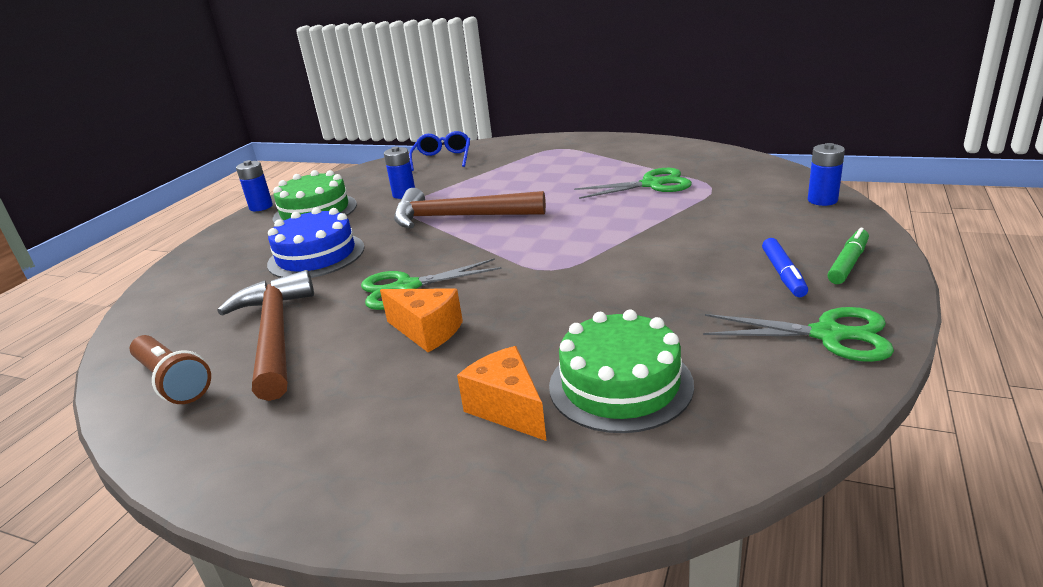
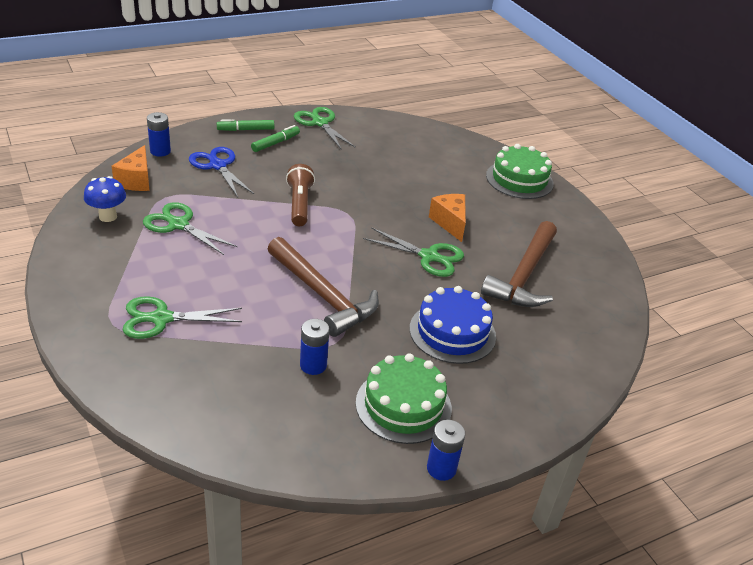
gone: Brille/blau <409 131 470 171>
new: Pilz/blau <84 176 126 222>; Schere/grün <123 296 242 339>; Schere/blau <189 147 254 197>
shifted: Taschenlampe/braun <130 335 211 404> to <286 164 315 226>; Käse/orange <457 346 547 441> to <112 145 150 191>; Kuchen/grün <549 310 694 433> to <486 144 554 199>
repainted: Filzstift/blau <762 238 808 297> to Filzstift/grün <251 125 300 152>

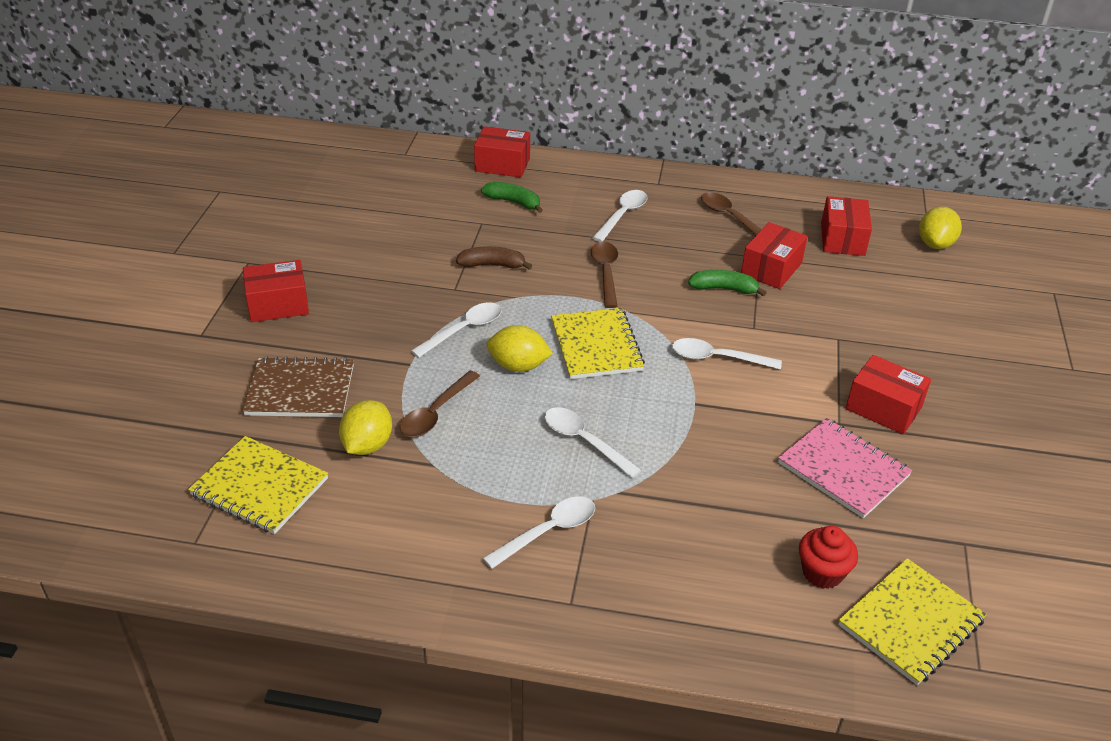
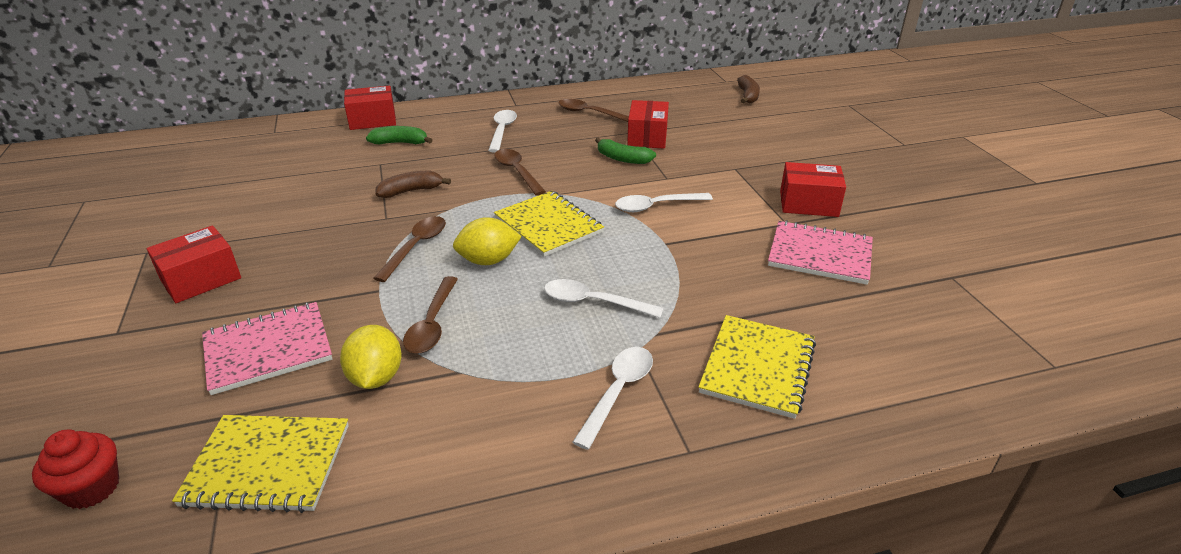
gone: Schachtel/rot <821 196 872 256>
shifted: Muffin/rot <799 526 858 589> to <32 429 119 509>; Notizbuch/gelb <838 558 987 685> to <698 315 816 419>
swapped: Zitrone/gelb <919 206 962 249> to Banane/braun <737 75 760 103>
repainted: Notizbuch/braun <242 356 354 417> to Notizbuch/rosa <202 302 332 395>; Löffel/weiß <411 302 502 358> to Löffel/braun <373 216 446 282>
rotated: Banane/grün <688 270 767 297> = <595 137 656 164> 135 degrees counterclockwise

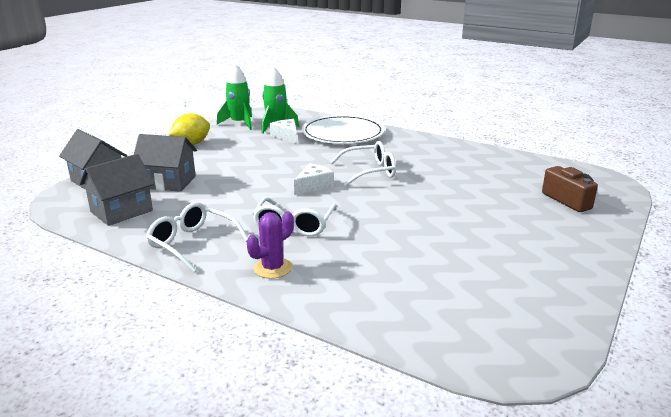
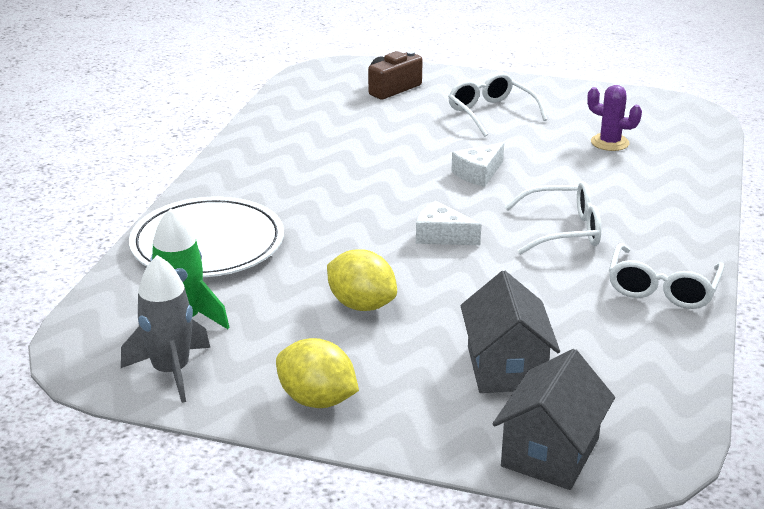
gone: Haus/grau <79 154 154 226>
new: Zitrone/gelb <327 249 397 311>
shifted: Kaktus/lila <247 212 294 279> to <587 85 642 151>; Käse/weiß <270 119 297 144> to <451 142 504 187>; Brille/weiß <330 141 396 186> to <448 73 547 137>
repainted: Rakete/grün <217 64 252 130> to Rakete/grau <121 255 210 403>

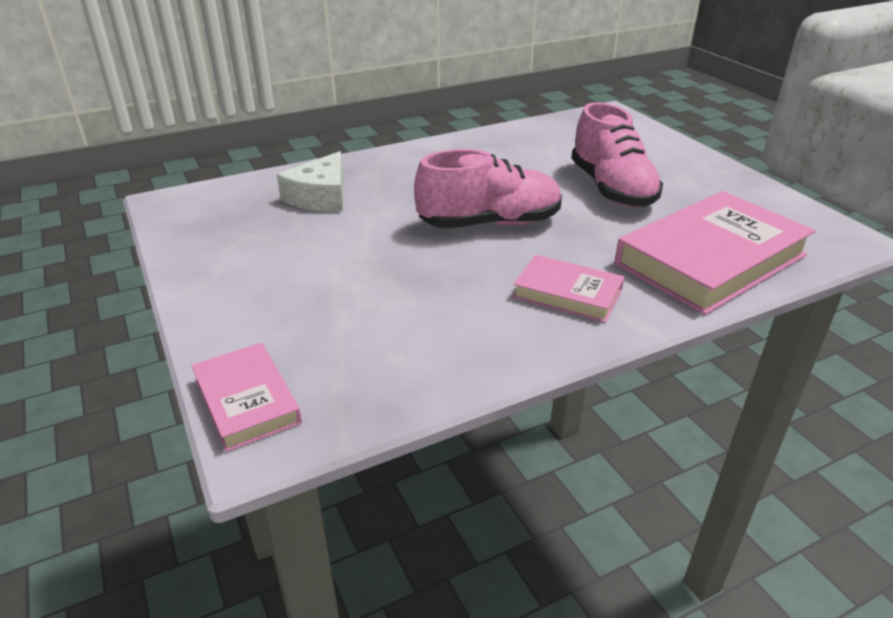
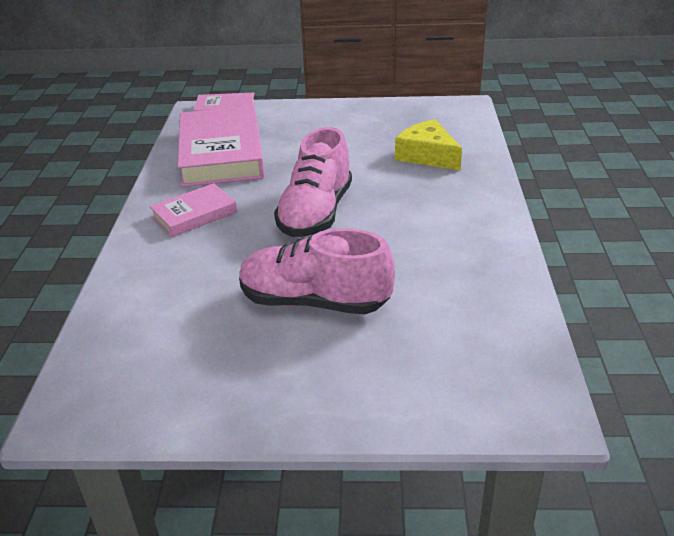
shifted: Buch/rosa <615 191 815 315> to <178 106 265 187>
repainted: Käse/weiß <277 151 343 211> to Käse/gelb <395 119 462 170>

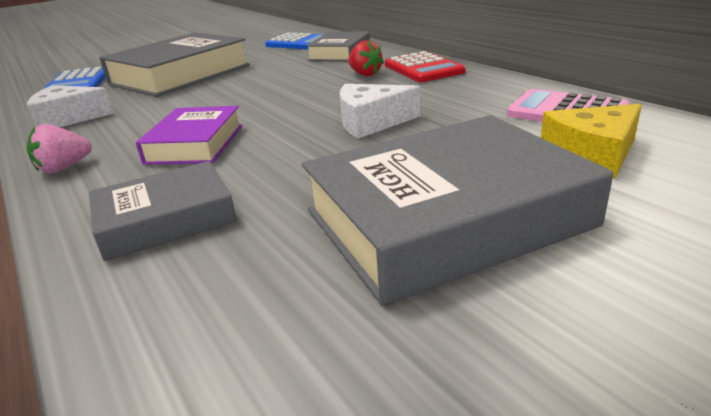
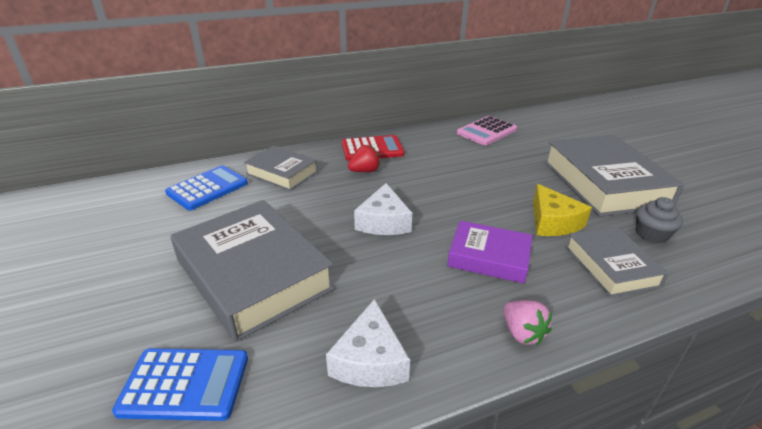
new: Muffin/grau <636 197 683 243>
shifted: Käse/weiß <340 84 421 139> to <354 183 412 235>; Käse/gelb <541 104 642 178> to <533 184 592 236>

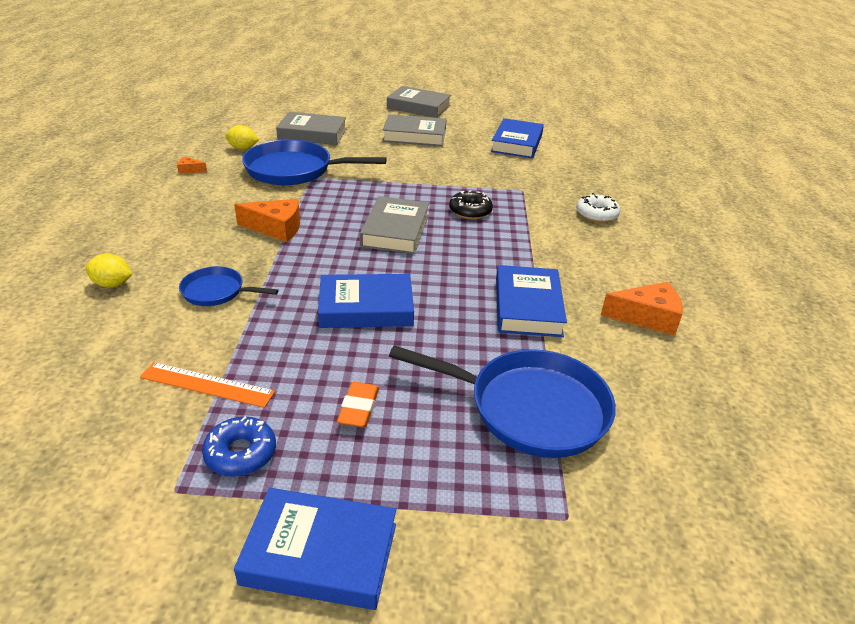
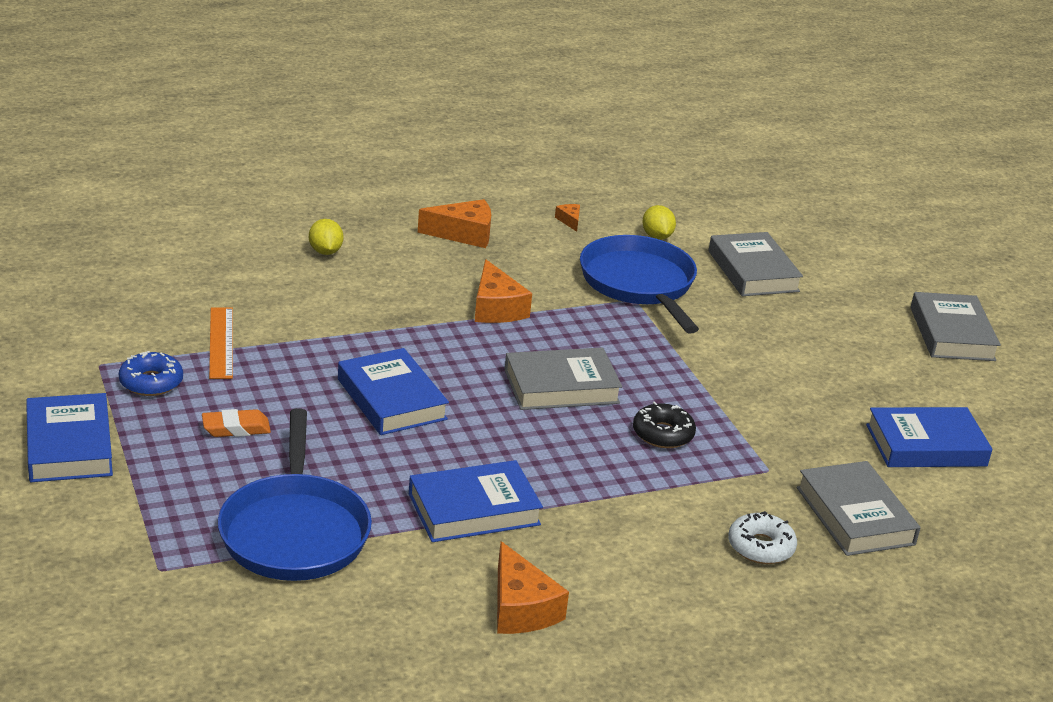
gone: Pfanne/blau <179 266 278 306>
new: Käse/orange <418 199 491 248>
shifted: Buch/grau <383 114 446 146> to <797 461 920 556>

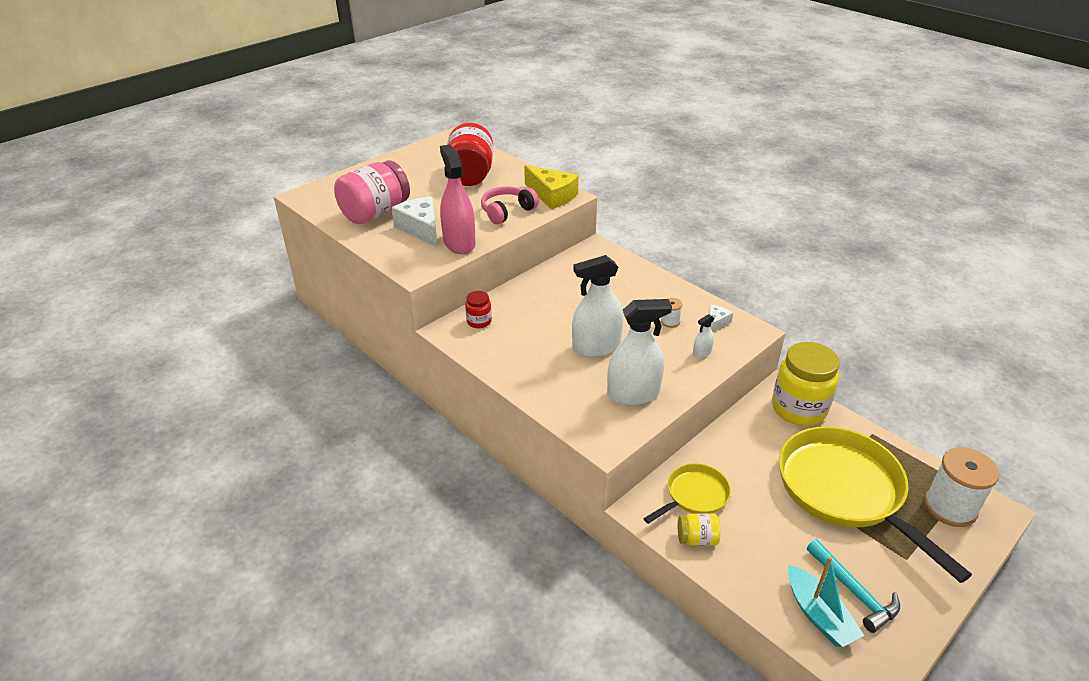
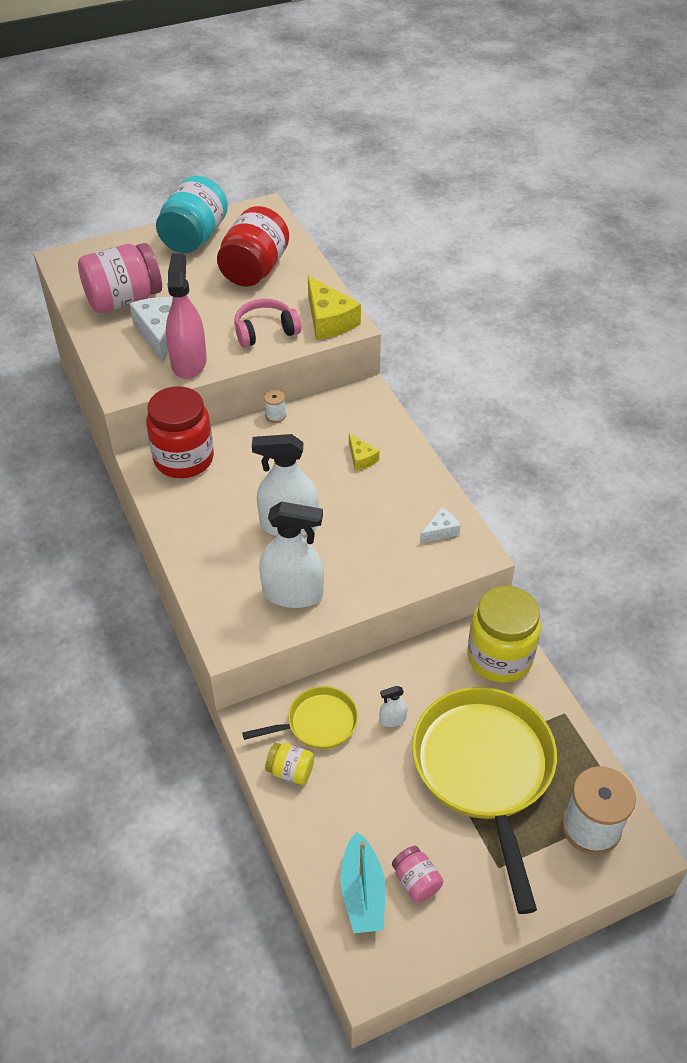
new: Einmachglas/türkis <156 176 228 253>; Käse/gelb <349 433 379 471>
shifted: Garnrolle/weiß <661 298 683 328> to <264 390 286 423>; Sprühflasche/weiß <693 314 714 358> to <379 686 407 727>
swapped: Hammer/türkis <807 539 900 633> to Einmachglas/rosa <392 846 443 902>
scaled: Einmachglas/rot <465 291 492 328> = <146 386 214 478> x2.13

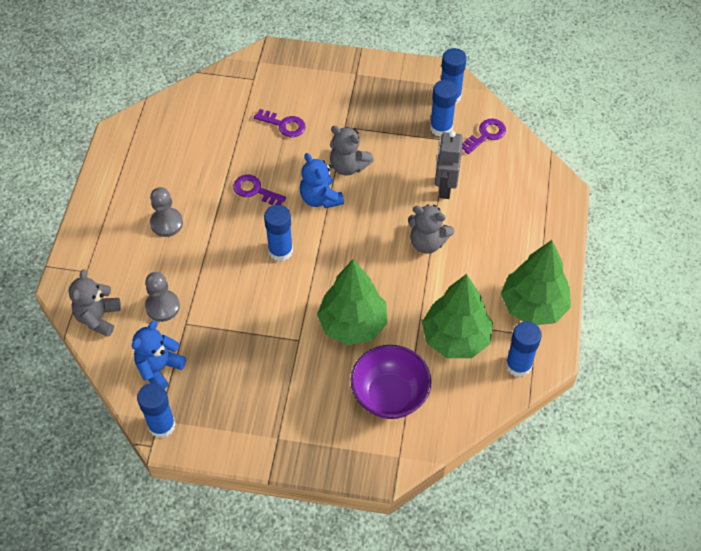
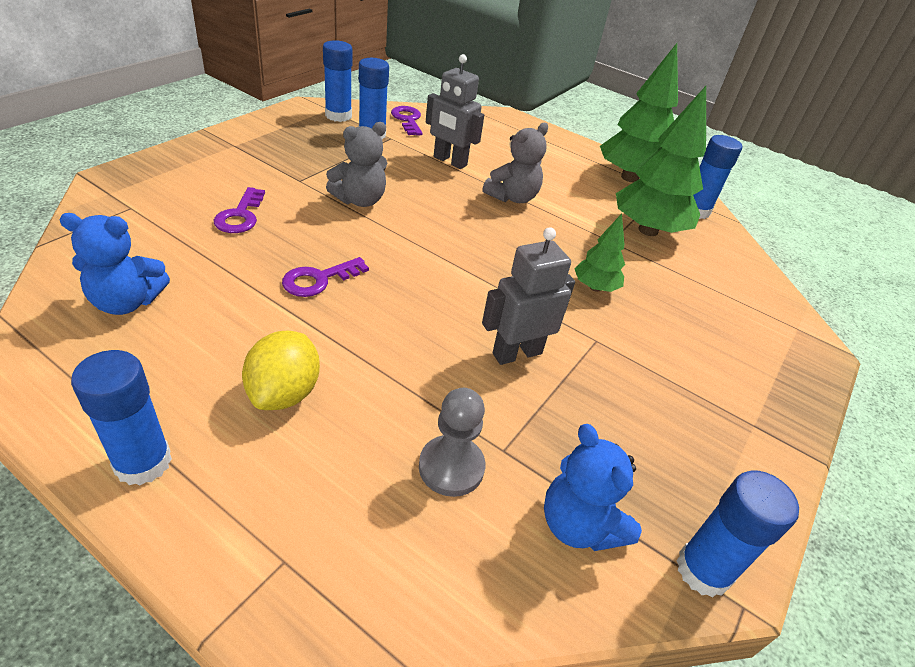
gone: Teddybär/grau <69 269 121 337>; Schüssel/lila <350 345 431 419>
new: Roboter/grau <482 227 575 365>
shifted: Klebestift/blau <264 205 293 262> to <71 350 172 486>; Teddybär/blau <300 153 344 208> to <59 213 170 315>
swapped: Bauer/grau <150 187 183 237> to Zitrone/gelb <242 330 320 410>
rotated: Schlüssel/lila <254 109 306 137> = <214 187 265 233> 135 degrees clockwise
scaled: Baum/grün <317 259 387 345> = <575 213 625 292> x0.52

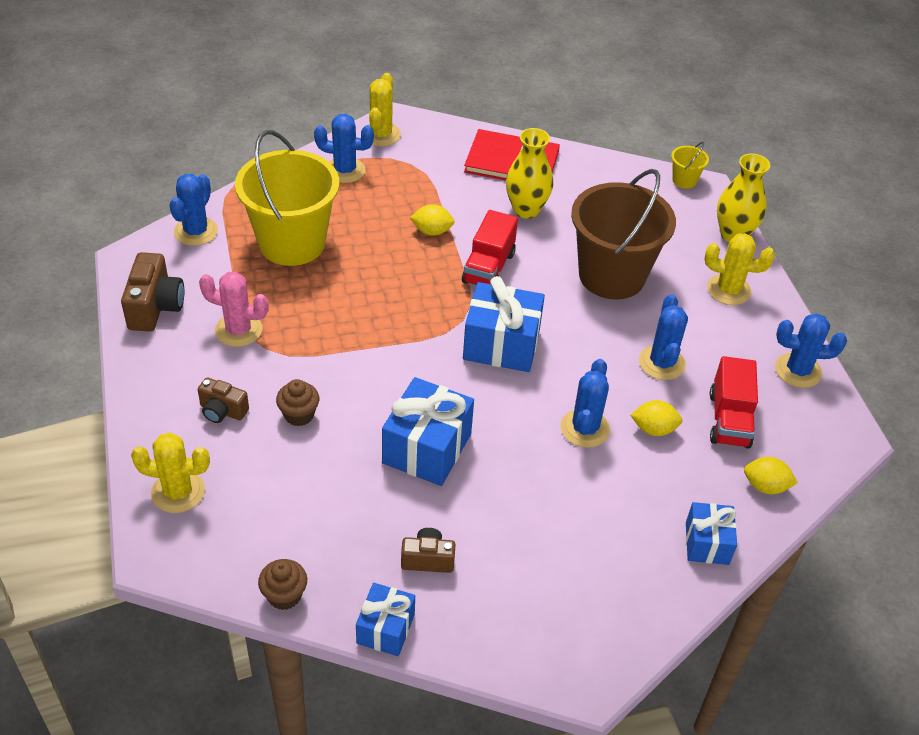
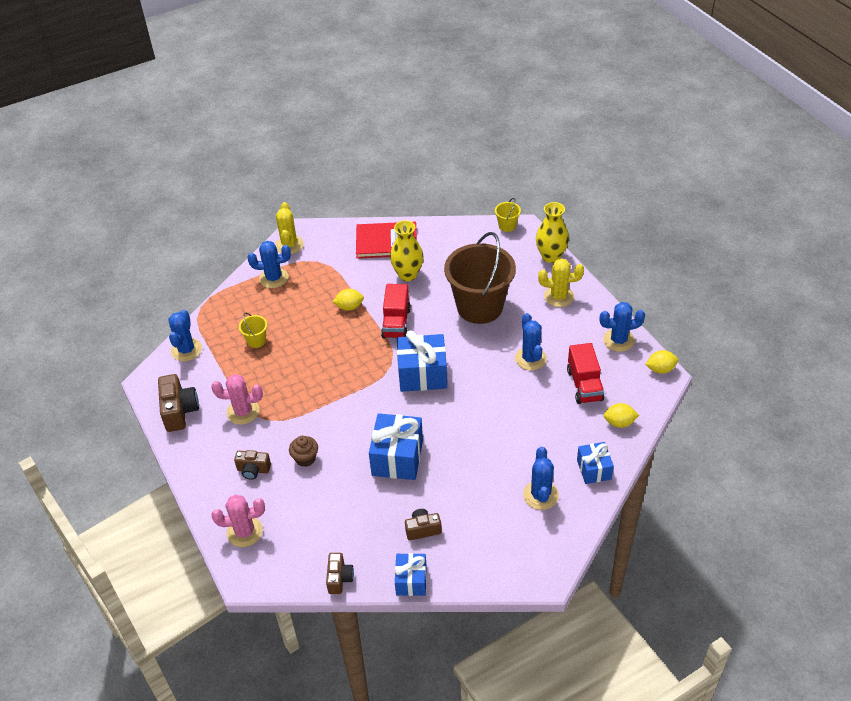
shifted: Kaktus/blau <561 359 610 448> to <523 447 559 510>; Zitrone/gelb <630 400 682 436> to <645 350 678 374>
swapped: Muffin/braun <258 559 307 610> to Kamera/braun <326 553 354 594>
repainted: Kaktus/gelb <131 433 210 513> to Kaktus/rosa <211 494 265 547>
scaled: Eimer/gelb <235 130 339 266> = <239 313 268 348> x0.40

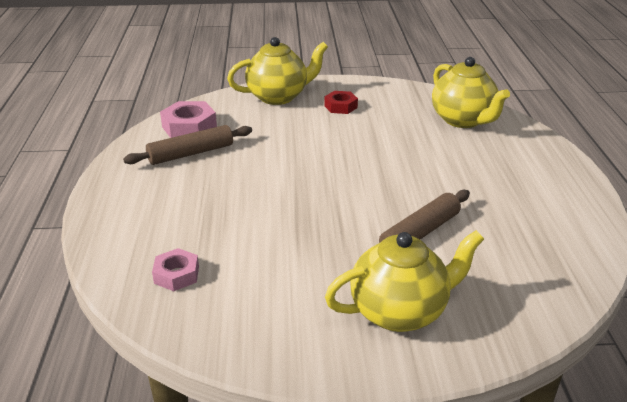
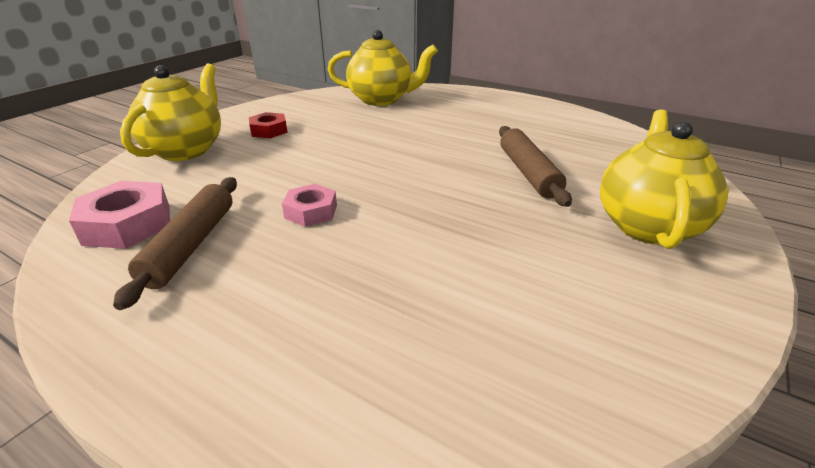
shifted: Sechskantmutter/rosa <152 248 199 291> to <282 184 337 227>

